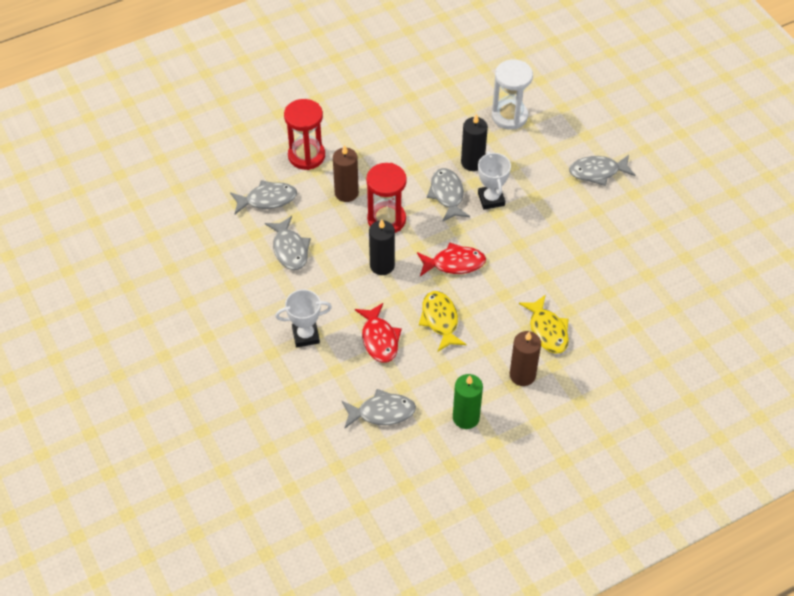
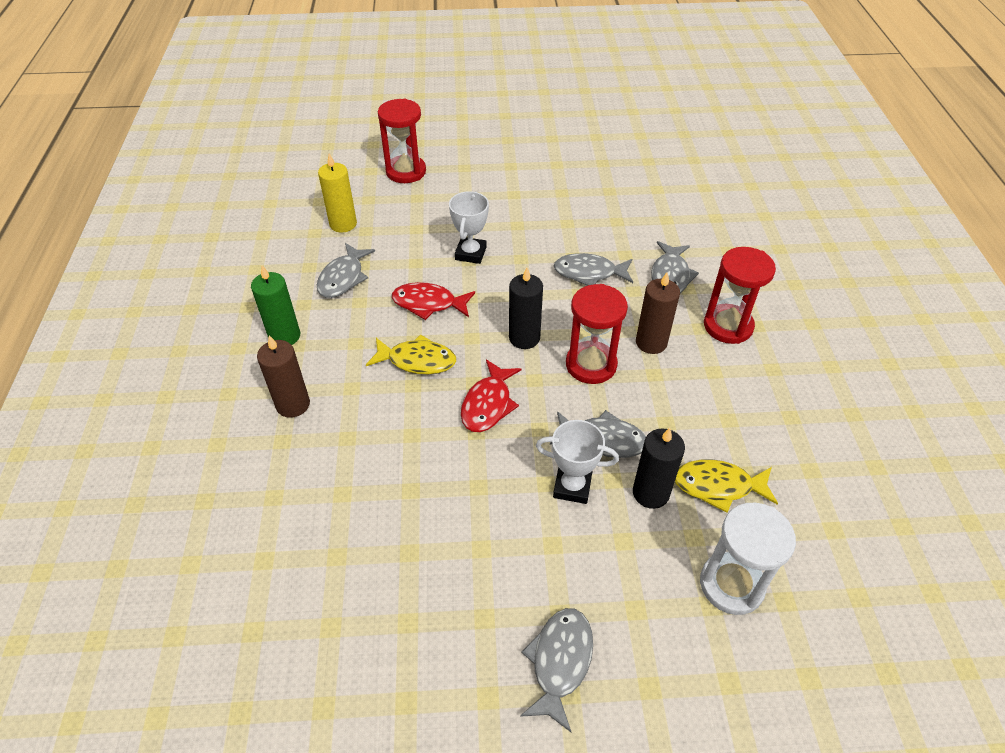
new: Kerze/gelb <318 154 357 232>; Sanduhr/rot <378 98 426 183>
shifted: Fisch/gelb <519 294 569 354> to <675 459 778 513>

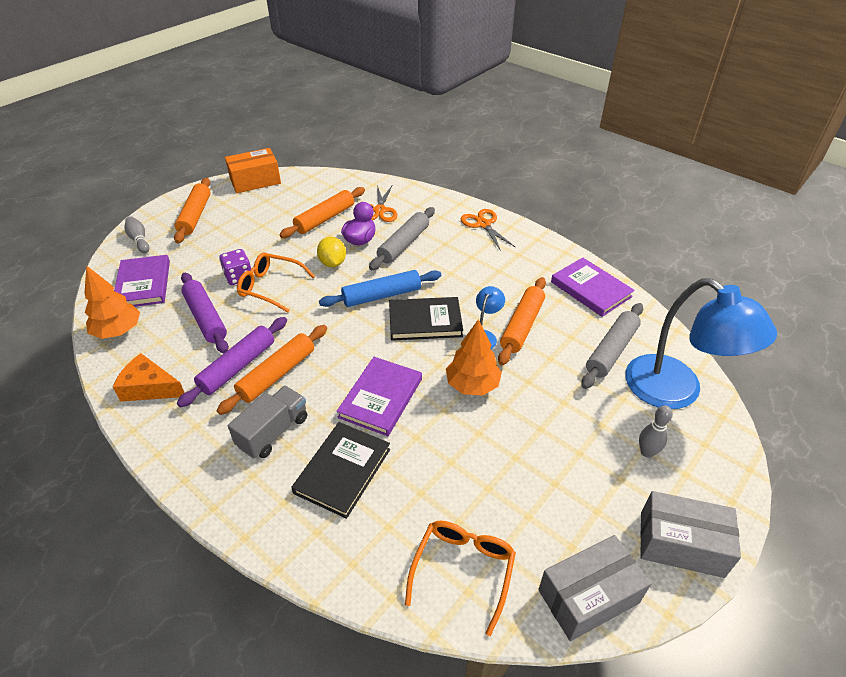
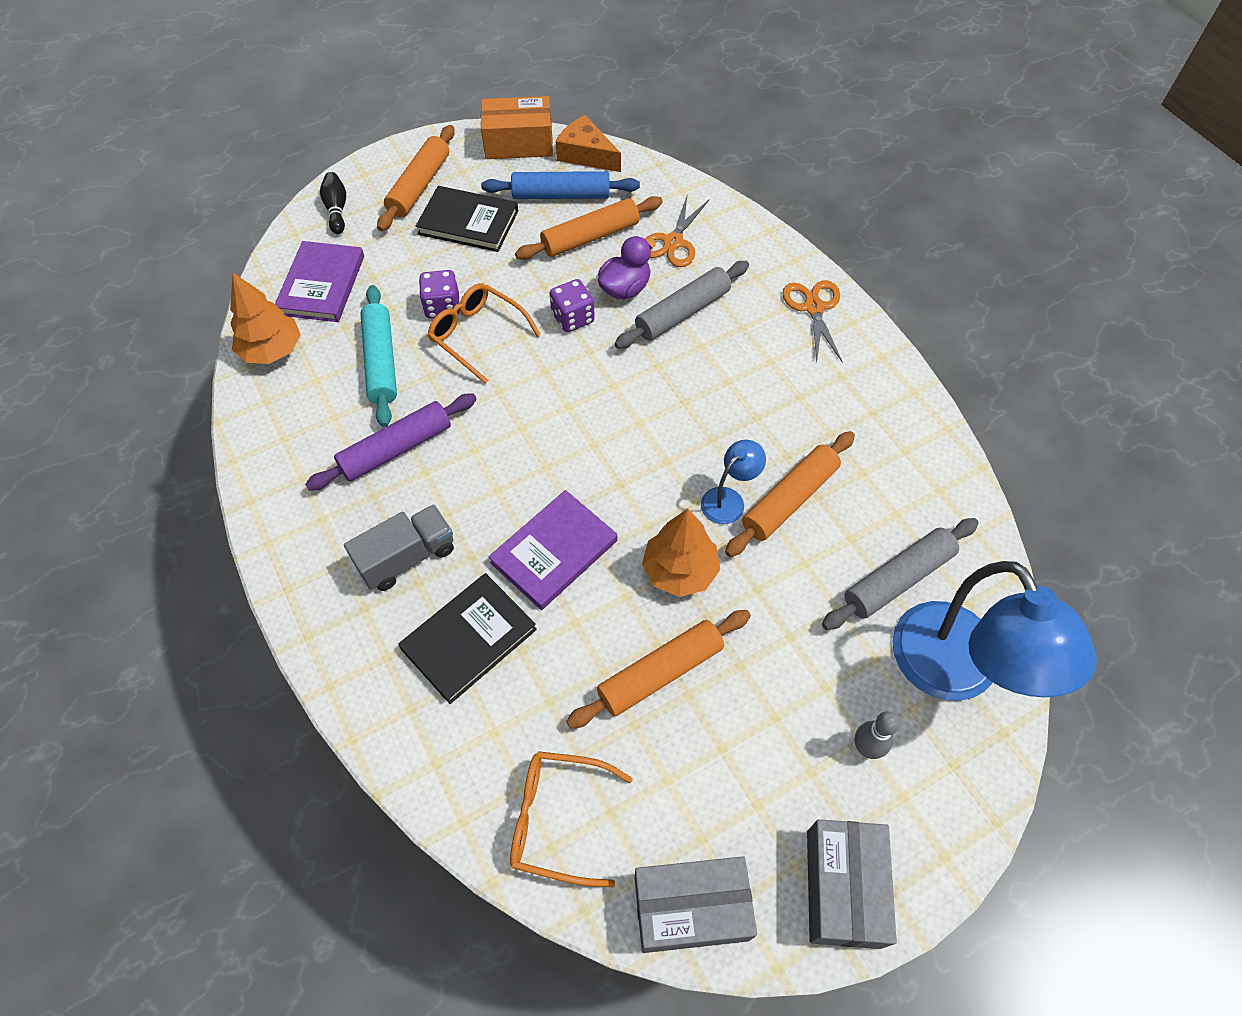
gone: Buch/lila <551 257 635 317>
shifted: Käse/orange <113 353 184 402> to <555 115 621 172>; Nudelholz/orange <217 325 327 415> to <566 610 751 728>; Nudelholz/blau <319 270 441 307> to <481 171 640 199>; Buch/schwarz <389 297 463 341> to <416 186 518 252>
swapped: Zitrone/gelb <317 237 346 267> to Spielwürfel/lila <549 279 595 332>
repainted: Bowlingkegel/grau <124 216 149 253> to Bowlingkegel/schwarz <320 172 346 234>; Nudelholz/lila <181 273 229 354> to Nudelholz/türkis <360 285 397 427>
rotated: Brille/orange <405 521 516 636> = <510 751 633 887> 120 degrees counterclockwise; Schachtel/grau <640 491 741 578> = <807 819 897 949> 60 degrees clockwise

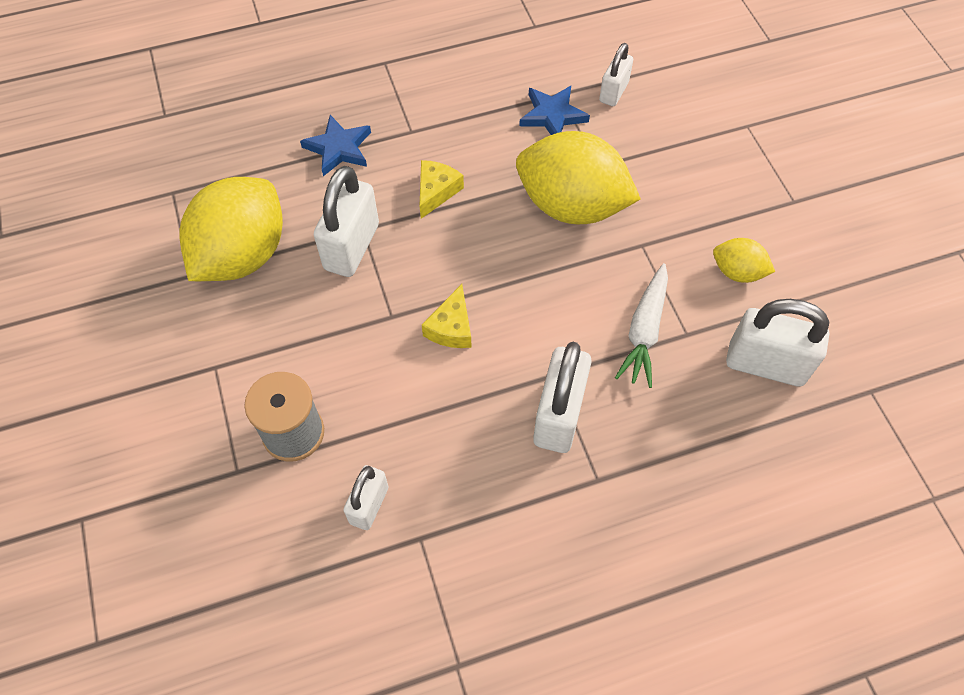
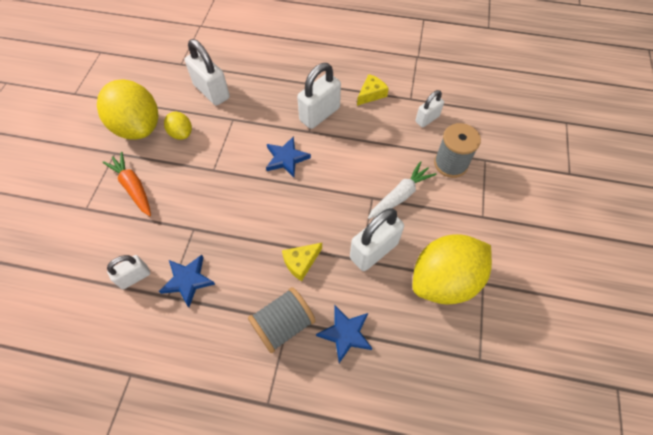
new: Karotte/orange <103 152 151 216>; Garnrolle/grau <248 287 315 353>; Stern/blau <266 136 311 177>
shifted: Käse/gelb <422 284 471 348> to <357 74 389 106>; Zitrone/gelb <516 131 641 224> to <97 79 158 140>; Karotte/weiß <615 263 668 388> to <368 161 436 219>

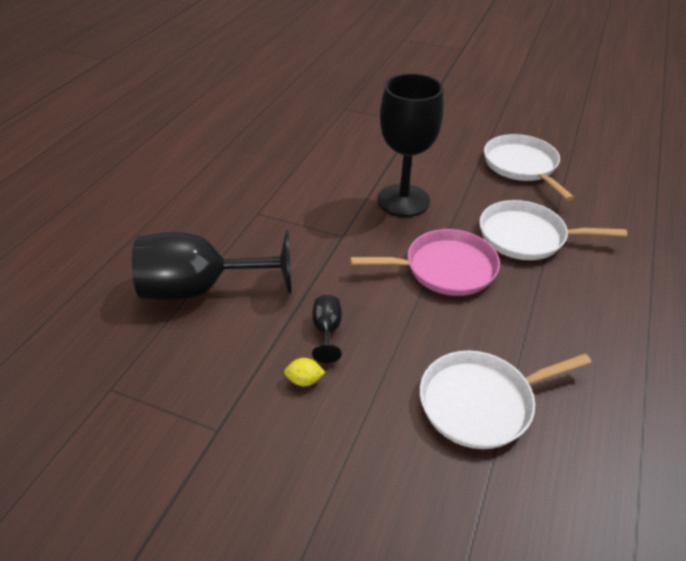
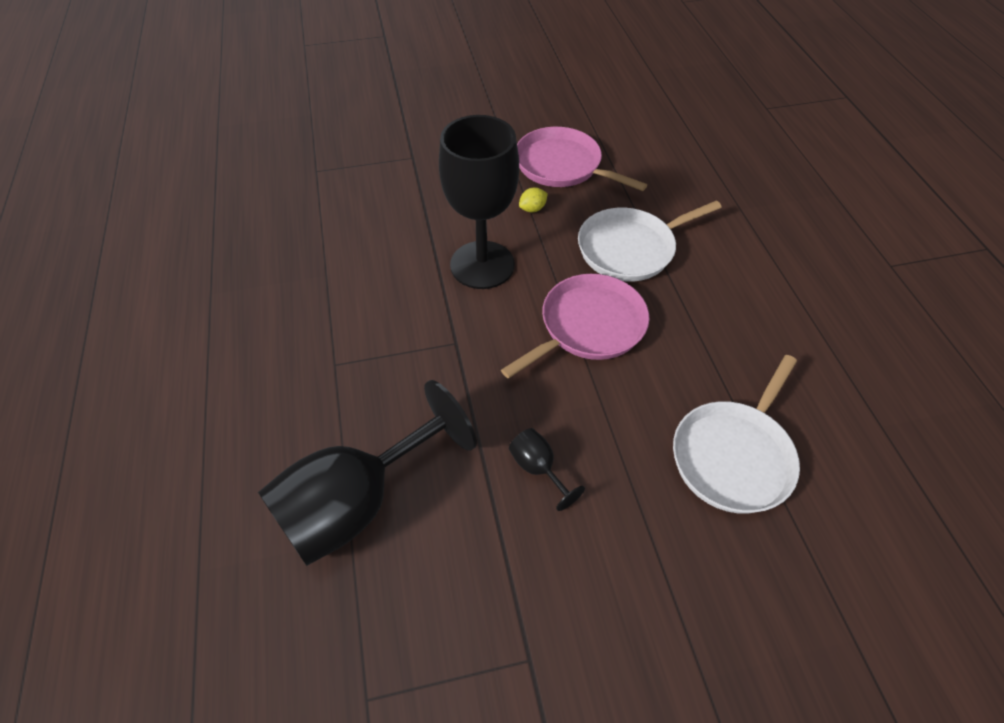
shifted: Zitrone/gelb <284 358 325 386> to <519 187 548 212>
repainted: Pfanne/weiß <484 134 574 201> to Pfanne/rosa <517 127 647 191>

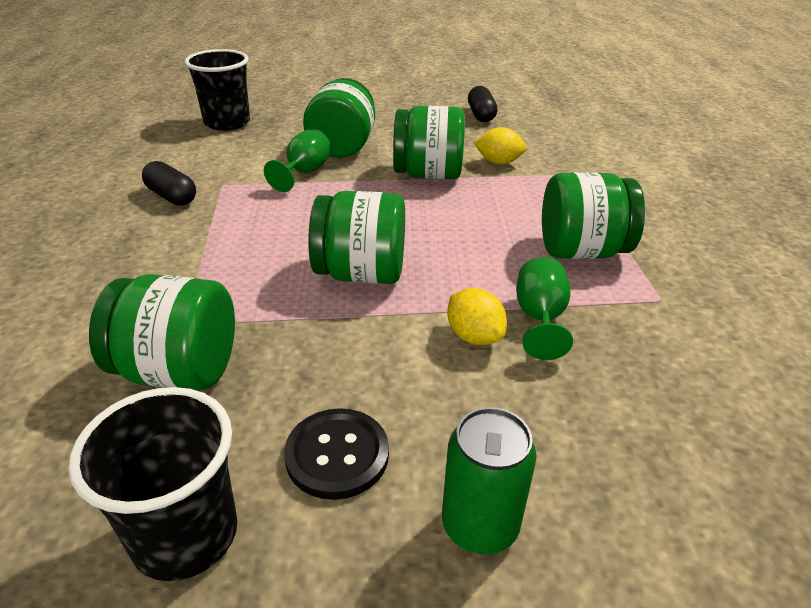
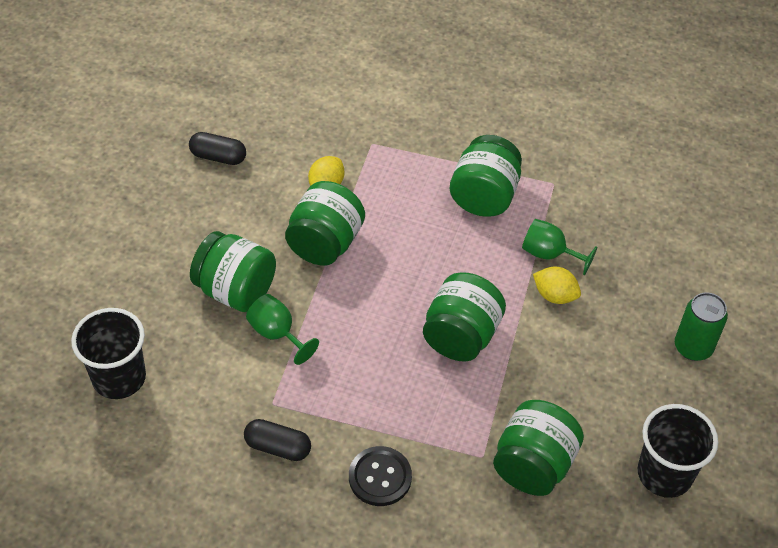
shifted: Knopf/schwarz <284 408 389 500> to <349 446 412 506>
rotated: Kapsel/schwarz <142 161 196 206> = <244 419 311 461> 45 degrees clockwise; Zitrone/gelb <447 288 507 345> = <533 267 581 304> 45 degrees clockwise

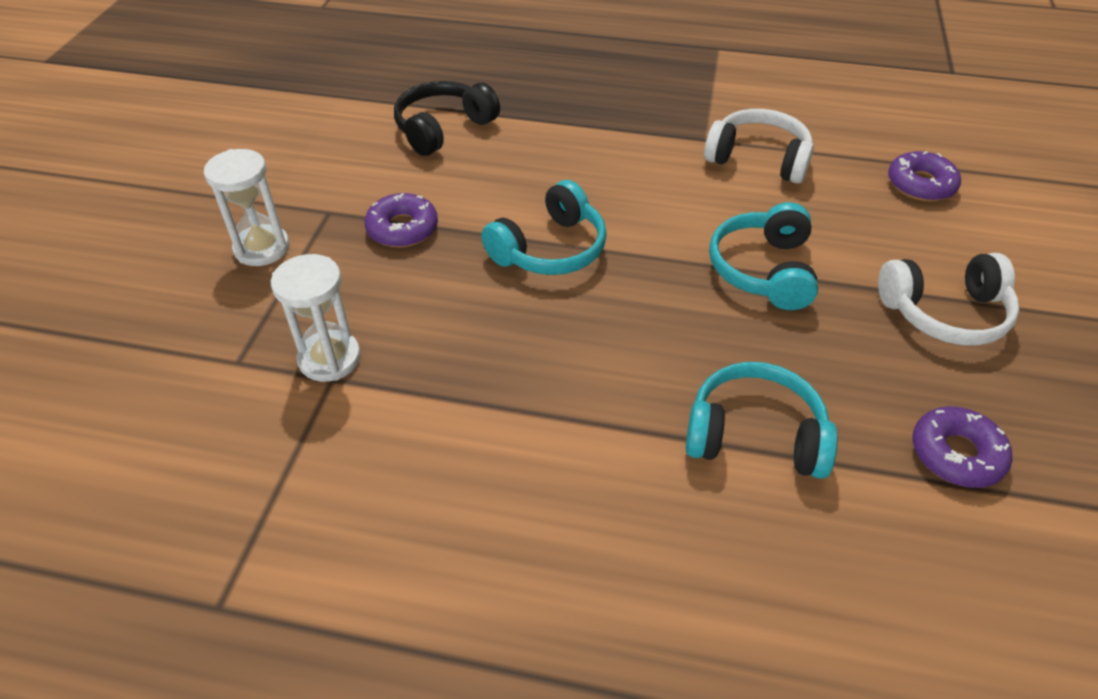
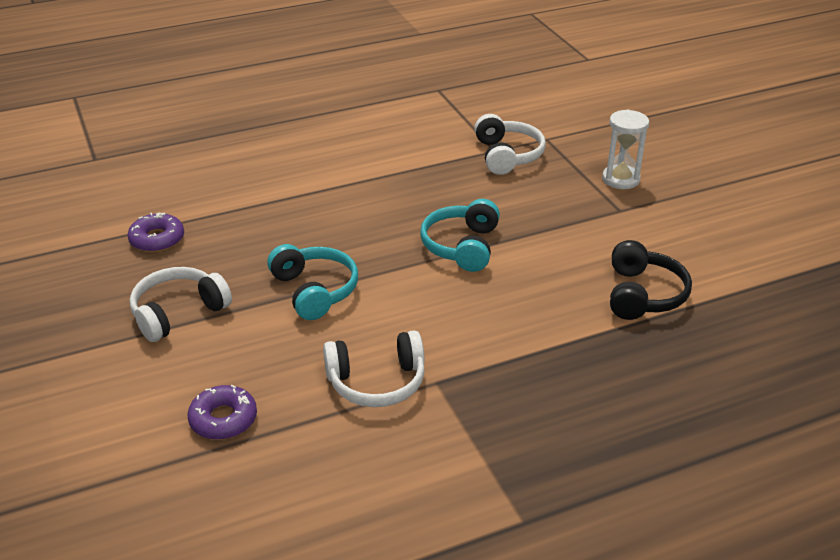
gone: Donut/lila <365 193 438 248>; Kopfhörer/türkis <686 362 838 479>
swapped: Sanduhr/weiß <271 254 361 382> to Kopfhörer/weiß <474 114 546 175>

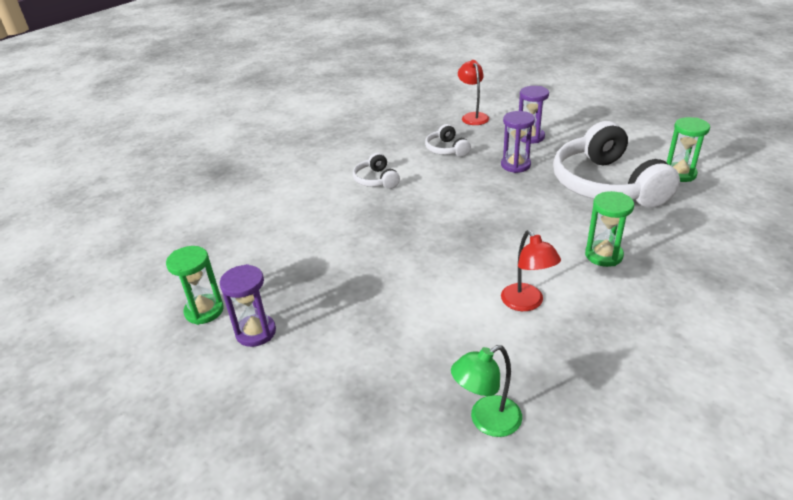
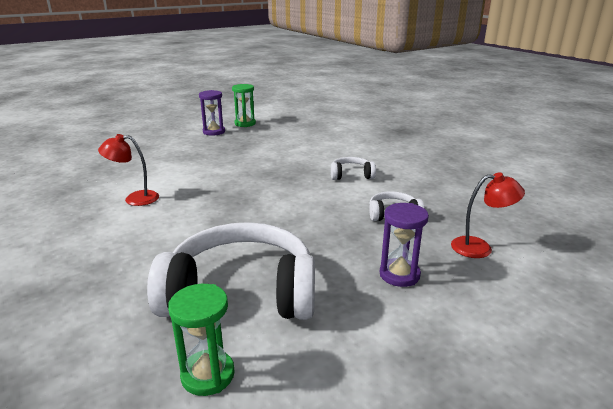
gone: Lampe/grün <451 345 522 437>; Sanduhr/lila <501 111 535 173>; Sanduhr/grün <585 191 634 267>

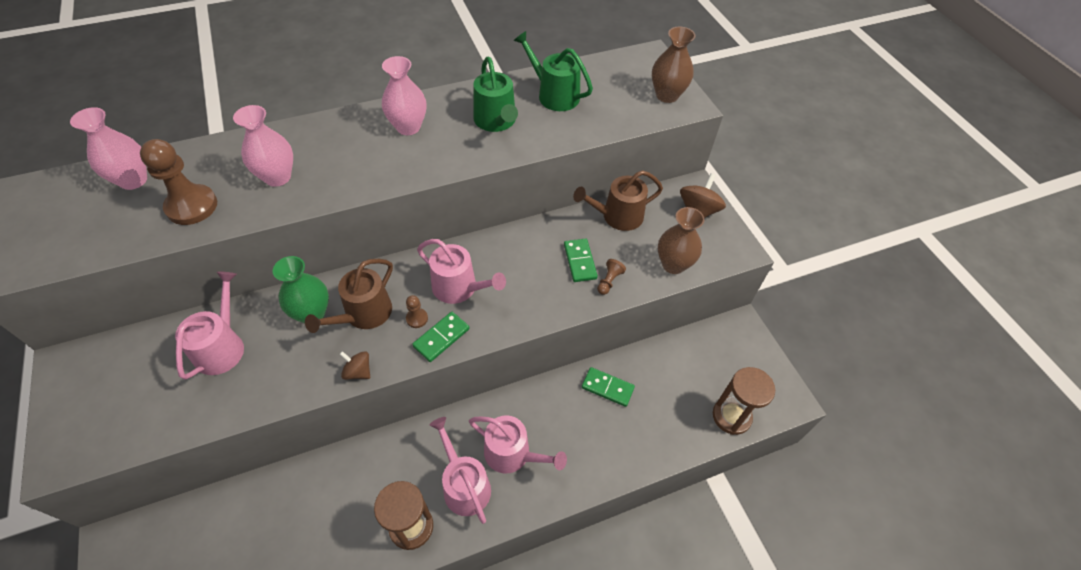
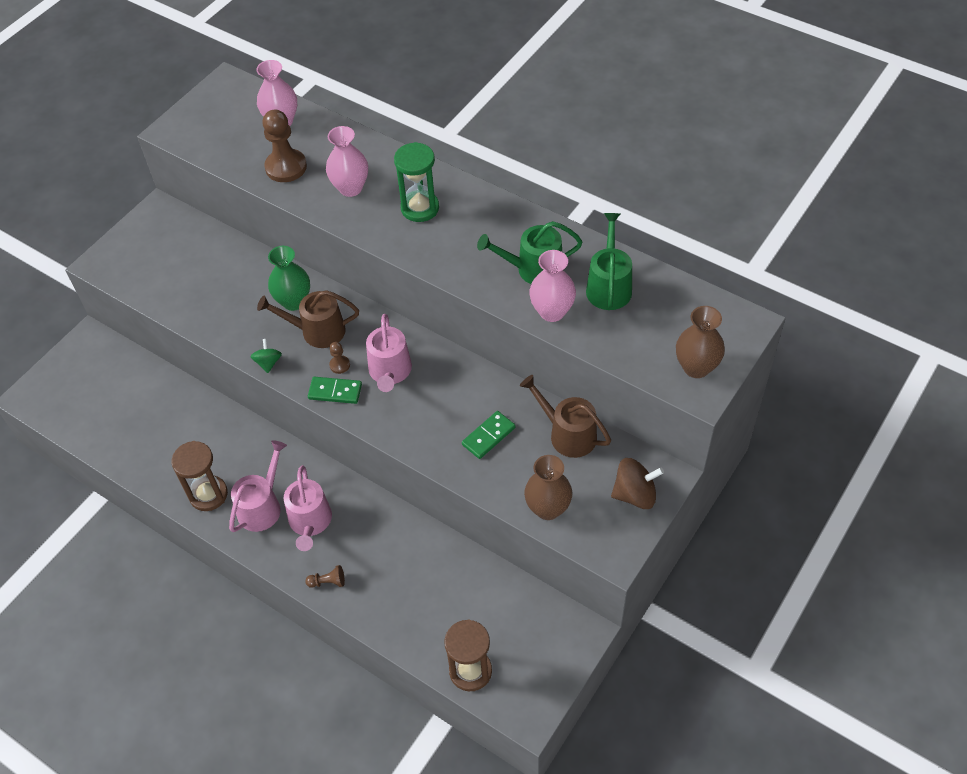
gone: Gießkanne/rosa <175 272 244 380>; Dominostein/grün <582 367 635 407>
new: Sanduhr/grün <394 142 439 222>
shifted: Vase/rosa <382 56 426 135> to <529 250 576 322>; Bauer/braun <597 259 626 295> to <305 565 345 588>
repainted: Kreisel/braun <340 351 370 380> to Kreisel/grün <251 339 282 373>
rotated: Gießkanne/grün <473 57 518 132> = <477 221 582 284> 45 degrees clockwise

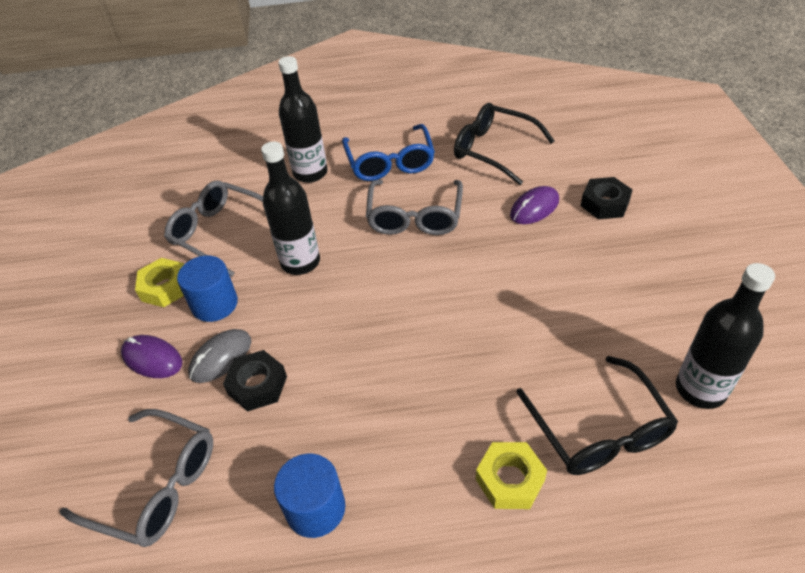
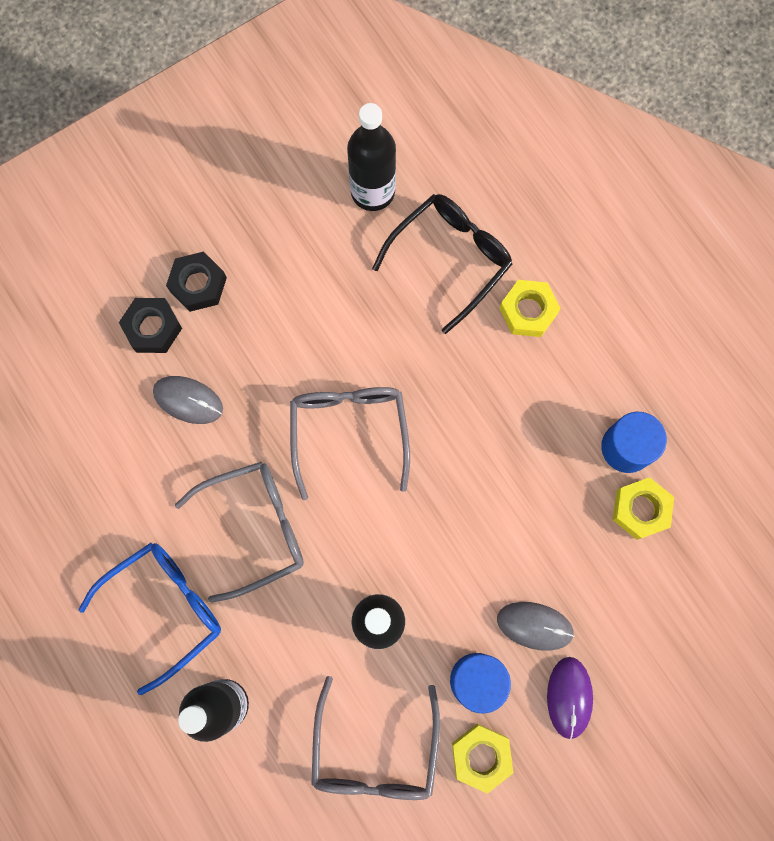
gone: Brille/schwarz <454 103 555 185>
new: Sechskantmutter/gelb <613 477 674 540>
shifted: Brille/grau <60 409 213 547> to <290 387 410 500>; Sechskantmutter/schwarz <223 350 287 412> to <166 252 227 312>
repainted: Computermaus/lila <510 186 559 224> to Computermaus/grau <153 376 223 424>

